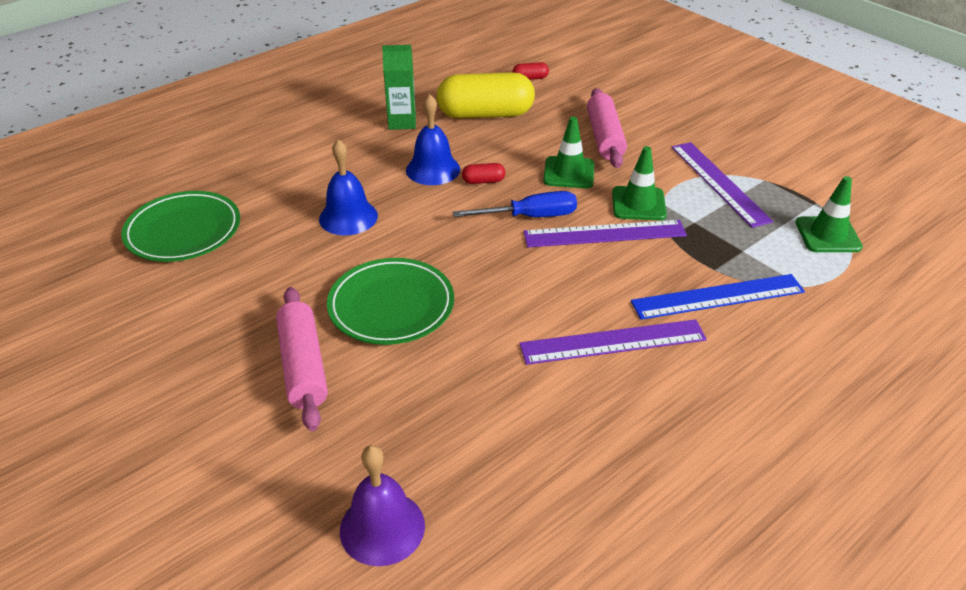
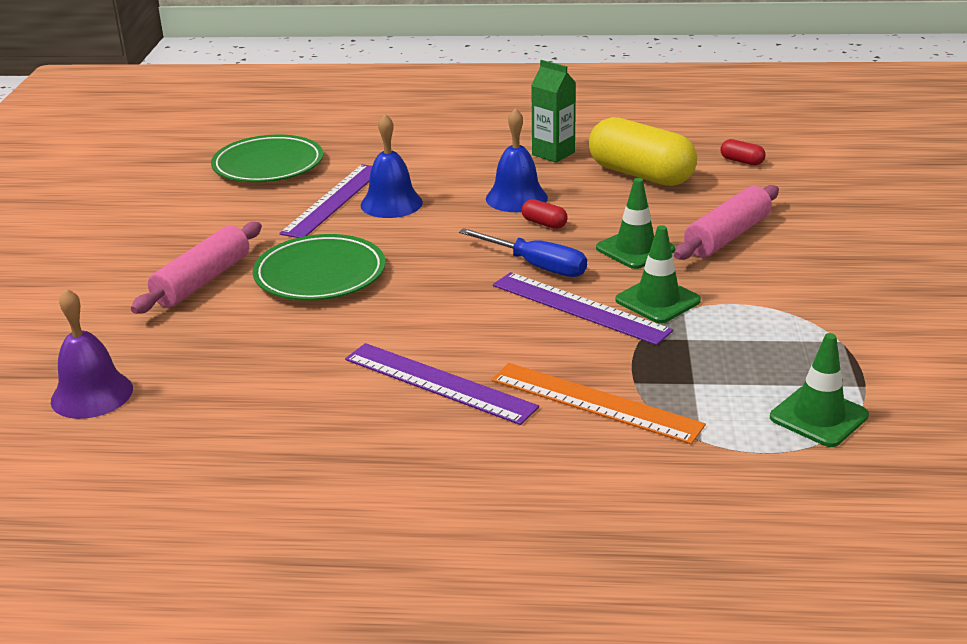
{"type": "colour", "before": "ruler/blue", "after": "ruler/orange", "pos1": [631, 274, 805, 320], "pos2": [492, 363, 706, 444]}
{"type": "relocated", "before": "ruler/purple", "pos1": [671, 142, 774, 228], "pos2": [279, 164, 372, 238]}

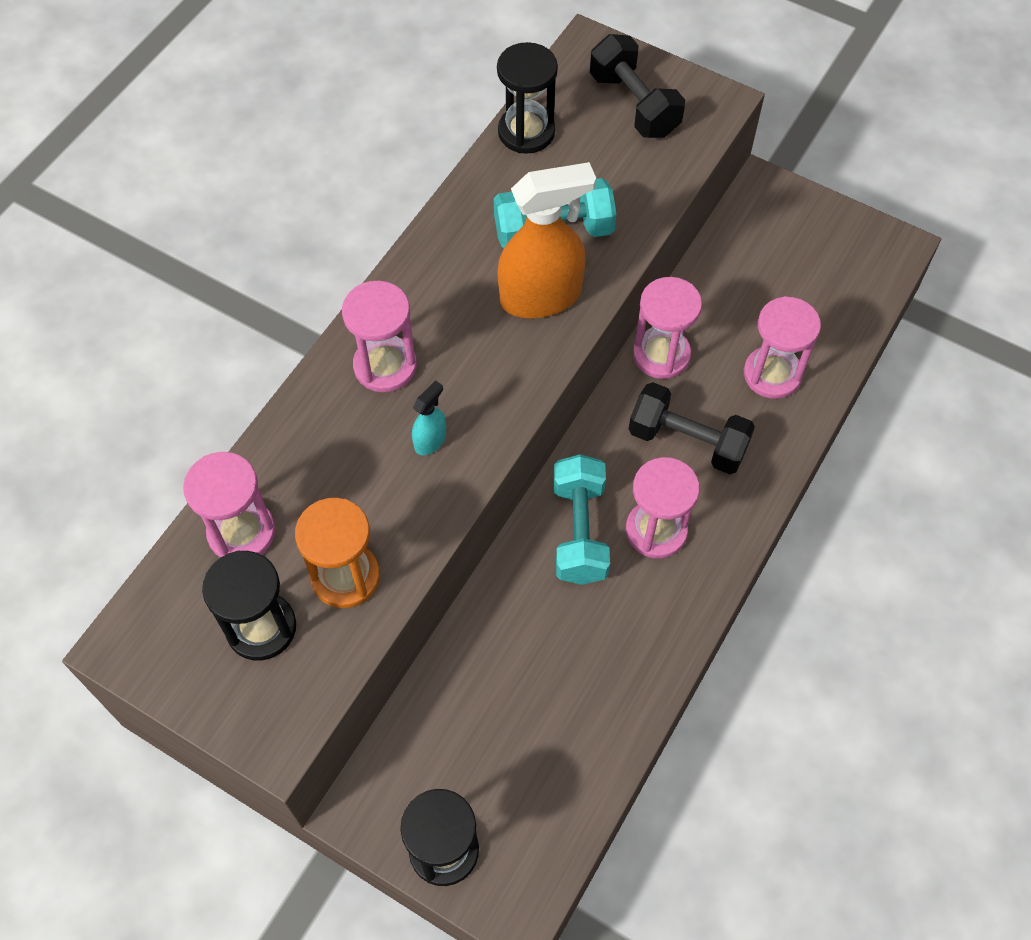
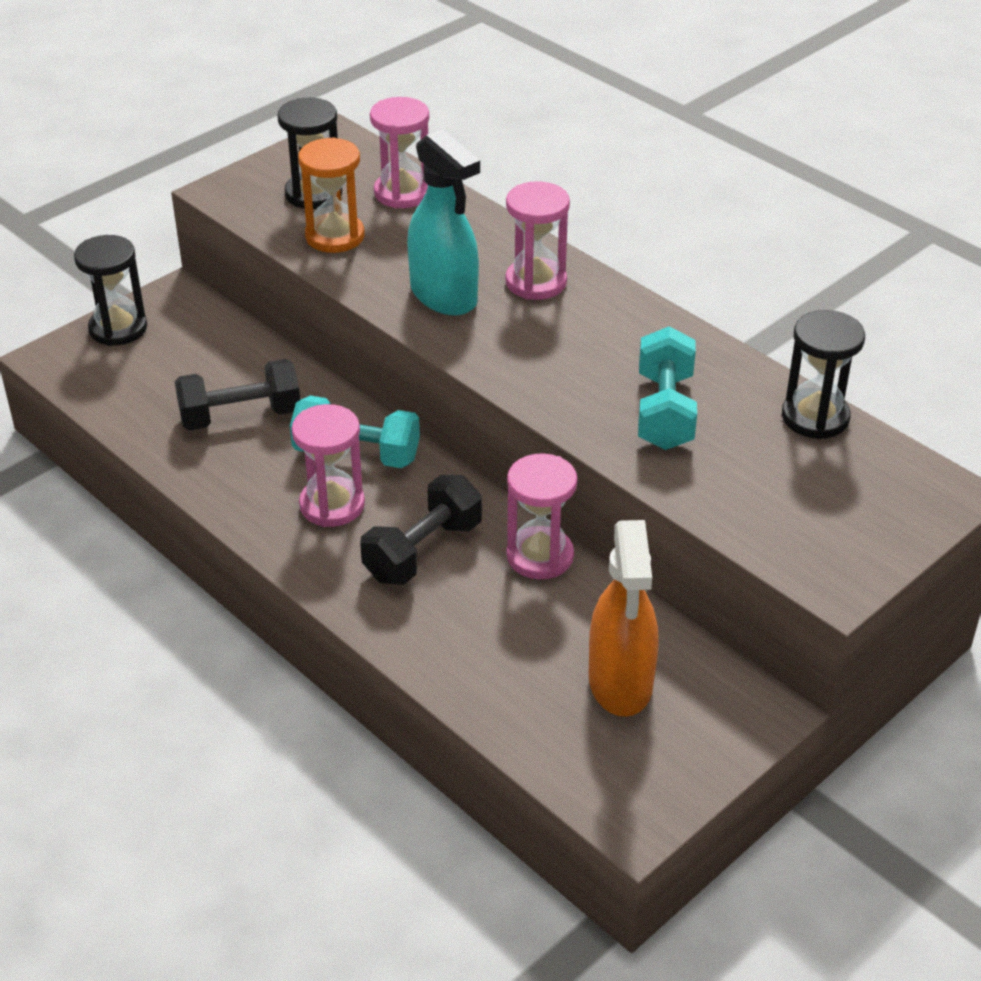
{"type": "size", "before": "spray bottle/turquoise", "pos1": [412, 380, 446, 455], "pos2": [407, 129, 480, 316], "scale": 2.23}
{"type": "relocated", "before": "spray bottle/orange", "pos1": [497, 162, 596, 318], "pos2": [589, 520, 659, 717]}
{"type": "relocated", "before": "dumbbell/black", "pos1": [590, 34, 685, 138], "pos2": [174, 359, 300, 430]}
{"type": "missing", "before": "hourglass/pink", "pos1": [744, 296, 821, 399]}

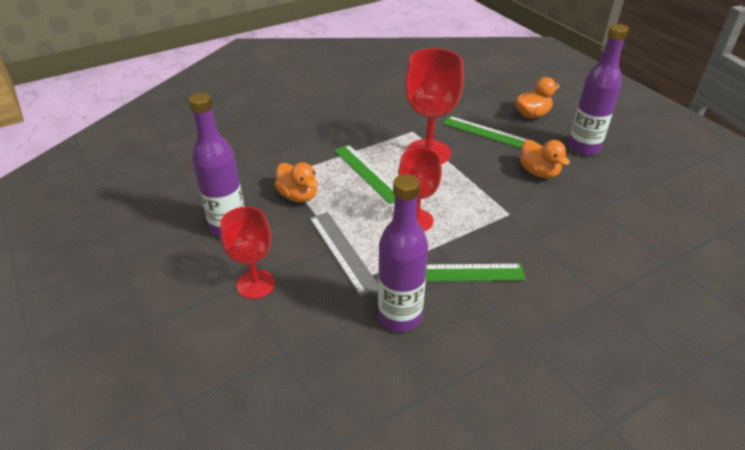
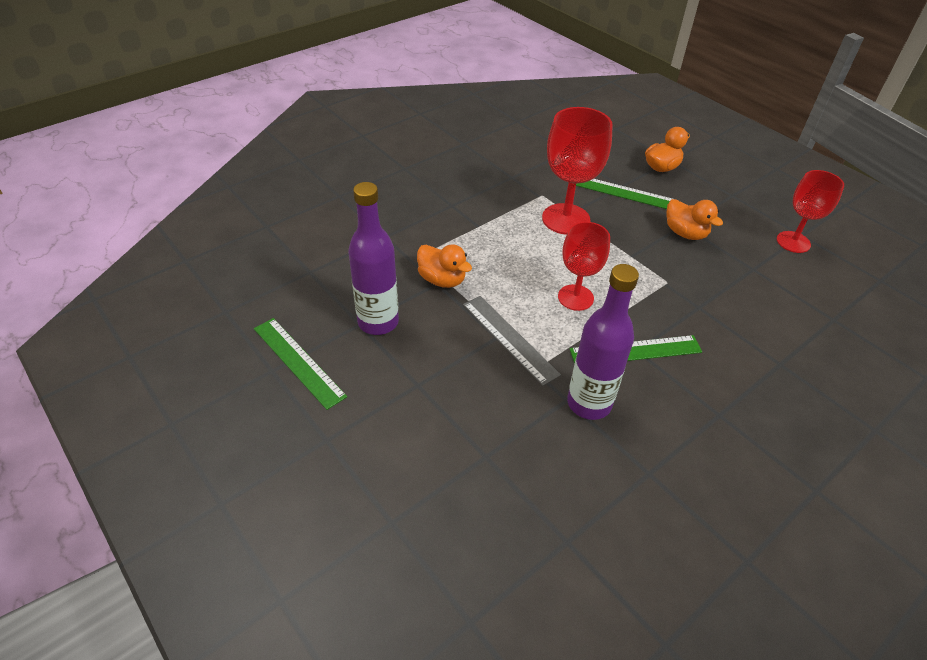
{"type": "relocated", "before": "goblet/red", "pos1": [220, 207, 275, 299], "pos2": [777, 170, 844, 253]}
{"type": "relocated", "before": "ruler/green", "pos1": [334, 144, 395, 204], "pos2": [254, 318, 347, 410]}
{"type": "missing", "before": "bottle/purple", "pos1": [568, 24, 629, 155]}

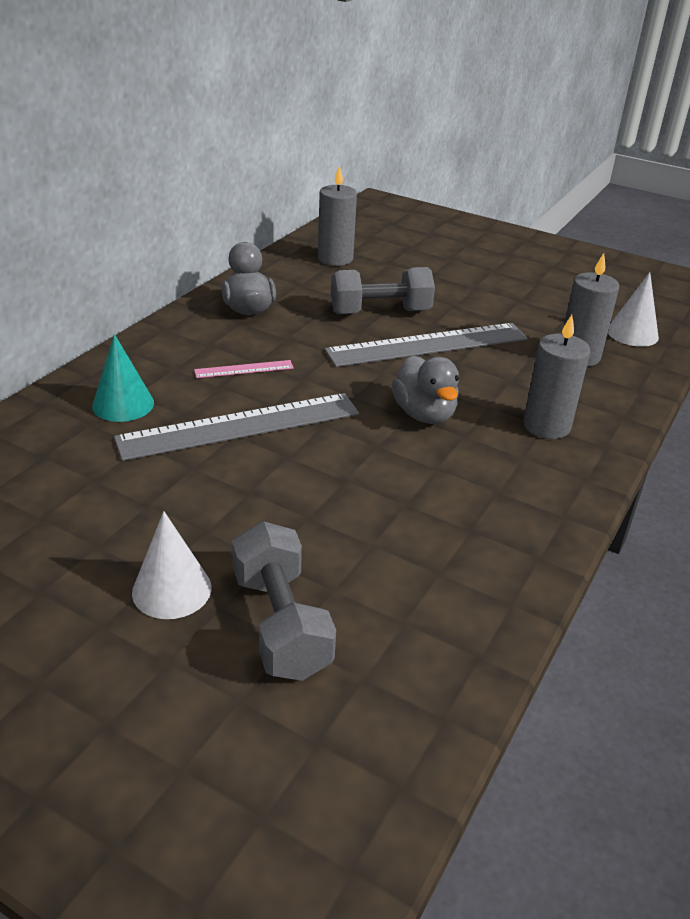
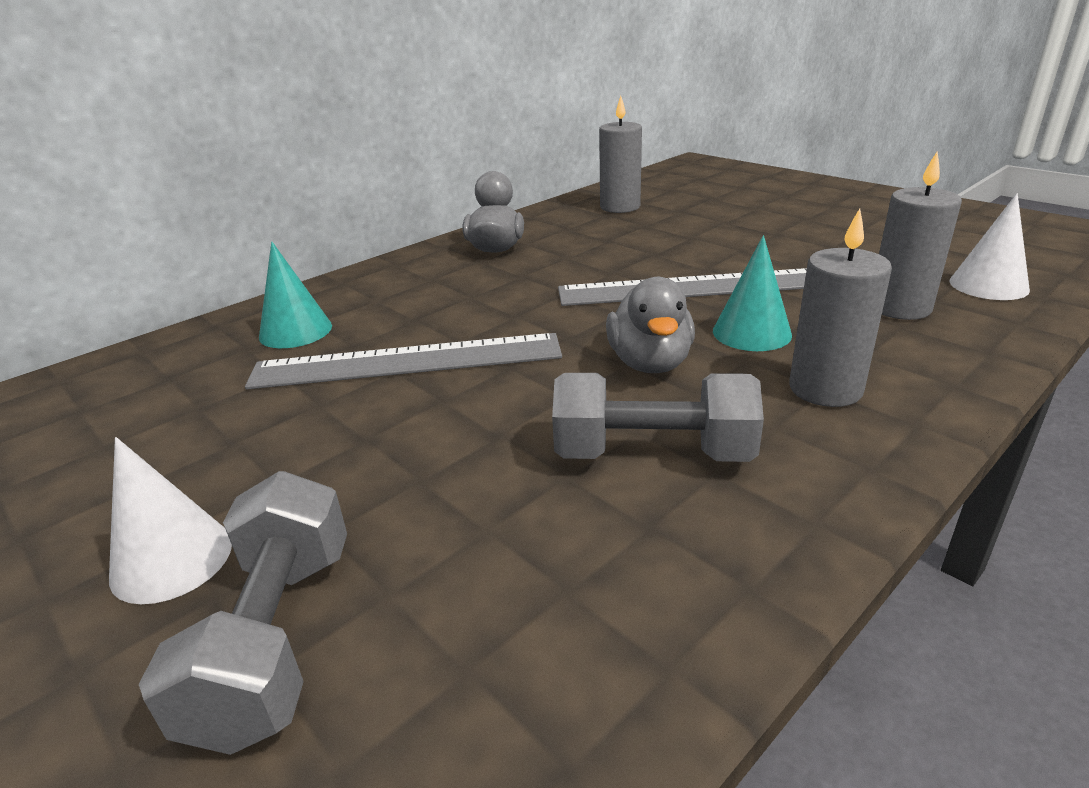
{"type": "missing", "before": "ruler/pink", "pos1": [194, 360, 294, 378]}
{"type": "relocated", "before": "dumbbell/grey", "pos1": [331, 267, 435, 314], "pos2": [552, 373, 764, 462]}
{"type": "appeared", "after": "cone/turquoise", "pos2": [713, 235, 792, 351]}

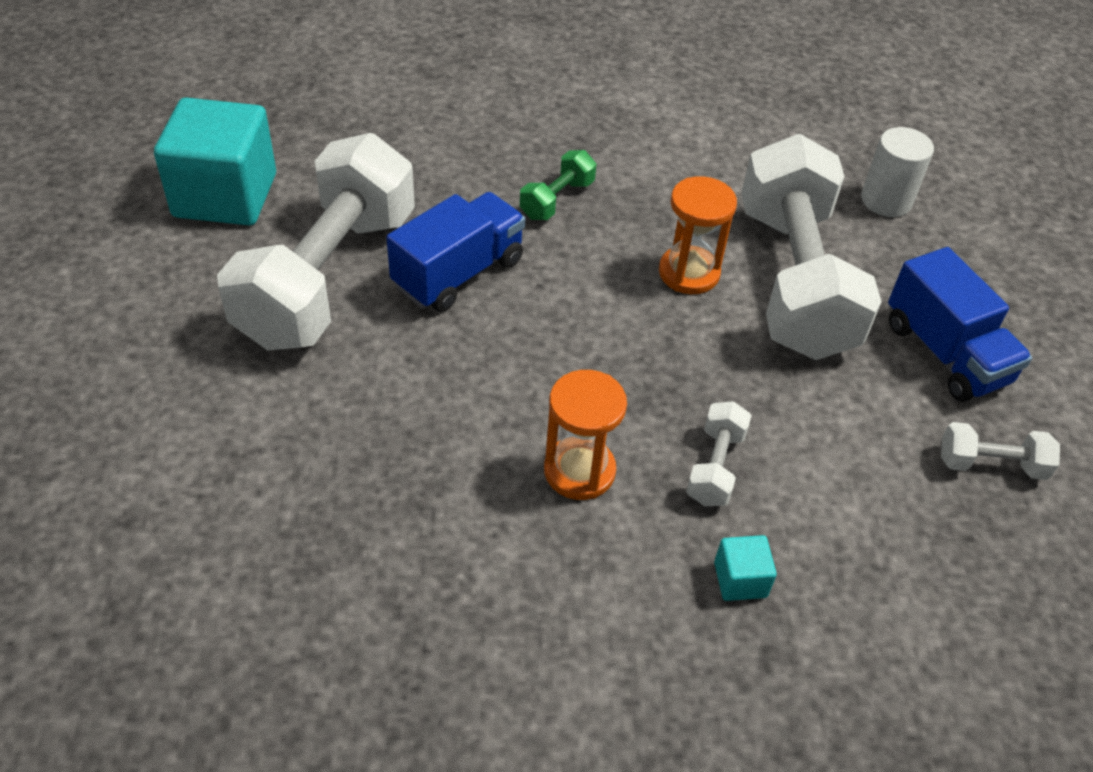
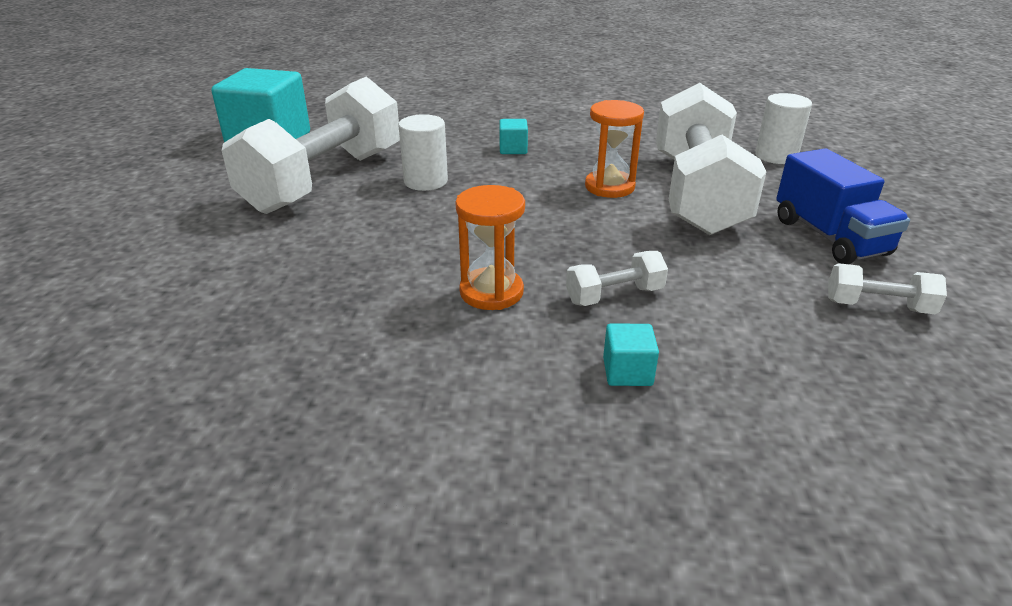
{"type": "exchanged", "before": "truck/blue", "after": "cylinder/white", "pos1": [386, 192, 525, 312], "pos2": [398, 114, 448, 191]}
{"type": "exchanged", "before": "dumbbell/green", "after": "cube/turquoise", "pos1": [520, 150, 596, 220], "pos2": [499, 119, 528, 154]}
{"type": "spun", "before": "dumbbell/white", "pos1": [686, 401, 752, 506], "pos2": [566, 251, 668, 306], "turn": 45}

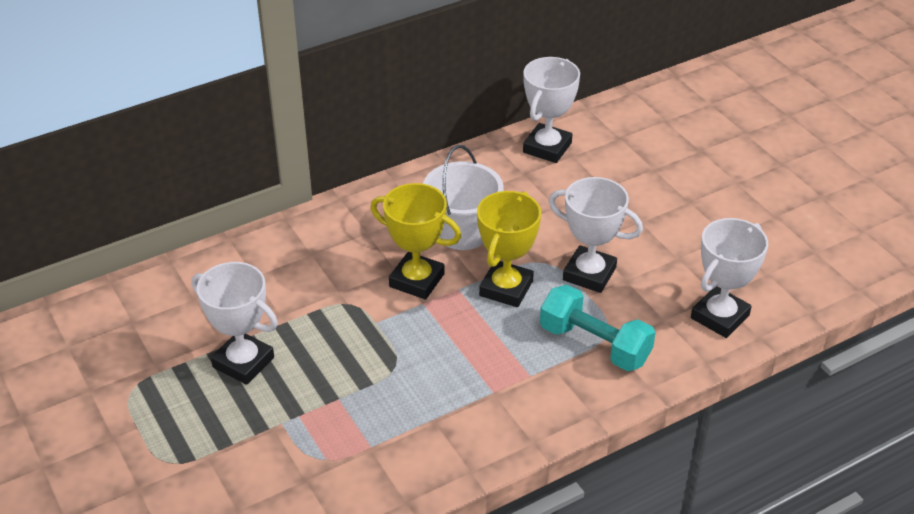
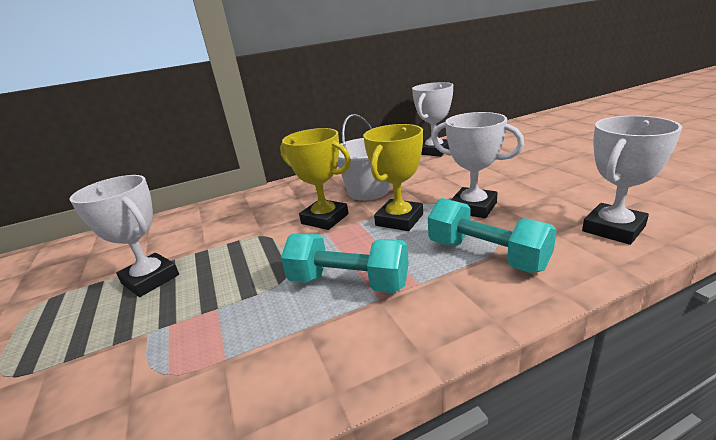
{"type": "appeared", "after": "dumbbell/turquoise", "pos2": [281, 233, 409, 293]}

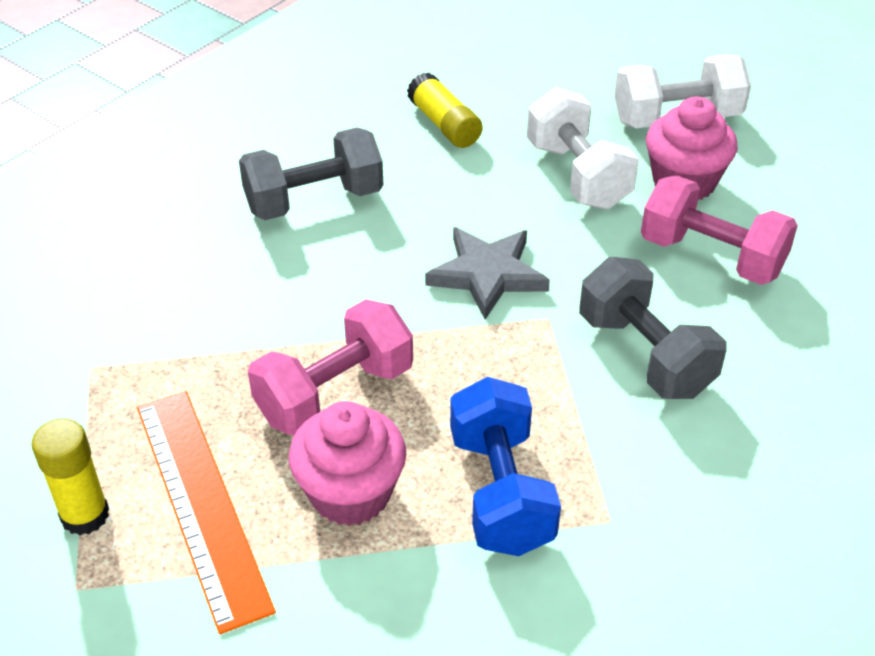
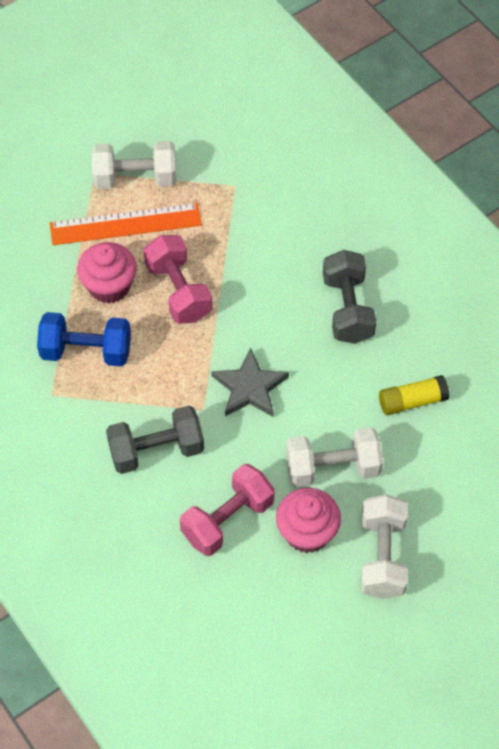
{"type": "exchanged", "before": "glue stick/yellow", "after": "dumbbell/white", "pos1": [31, 418, 109, 535], "pos2": [91, 141, 176, 189]}

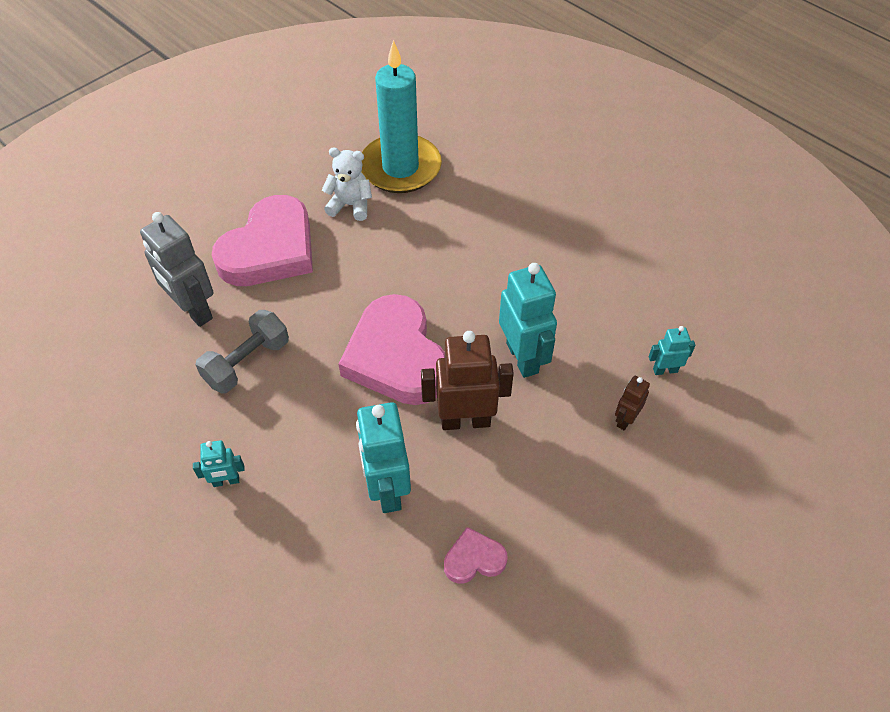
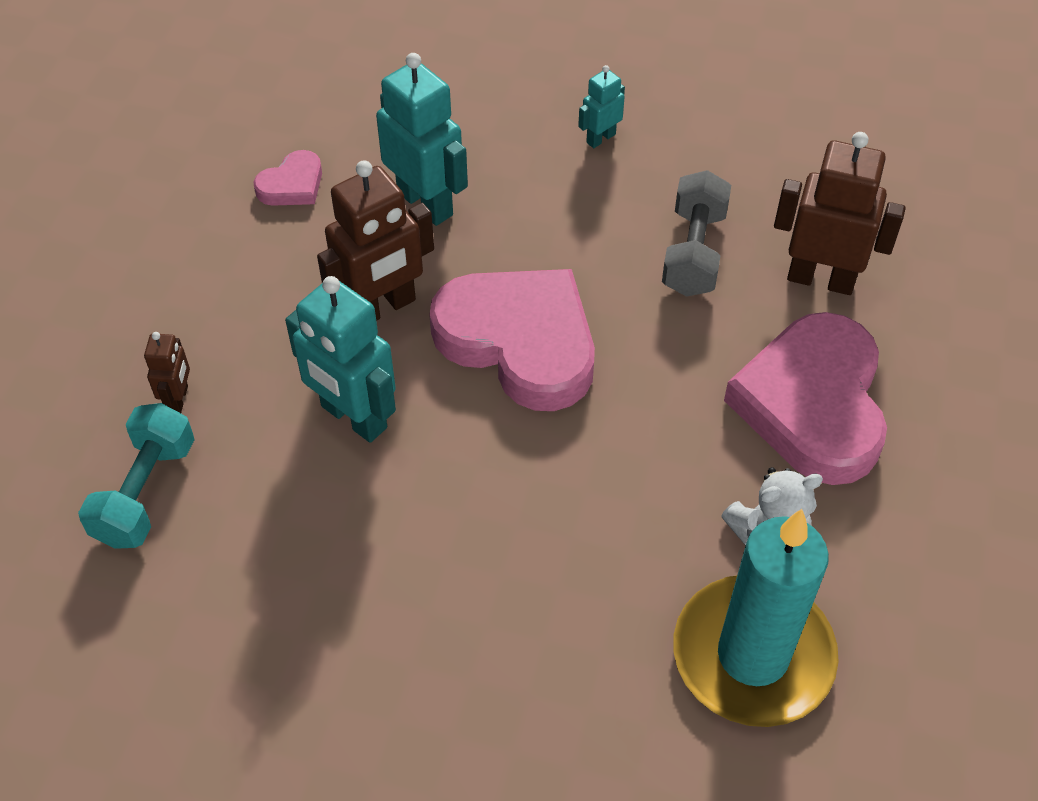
{"type": "colour", "before": "robot/grey", "after": "robot/brown", "pos1": [140, 212, 214, 327], "pos2": [774, 132, 906, 295]}
{"type": "exchanged", "before": "robot/turquoise", "after": "dumbbell/turquoise", "pos1": [649, 326, 695, 375], "pos2": [78, 403, 195, 549]}

